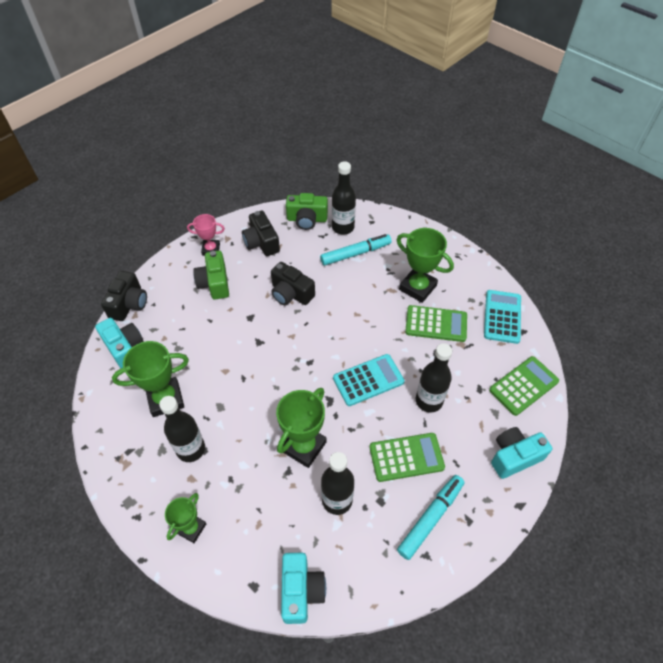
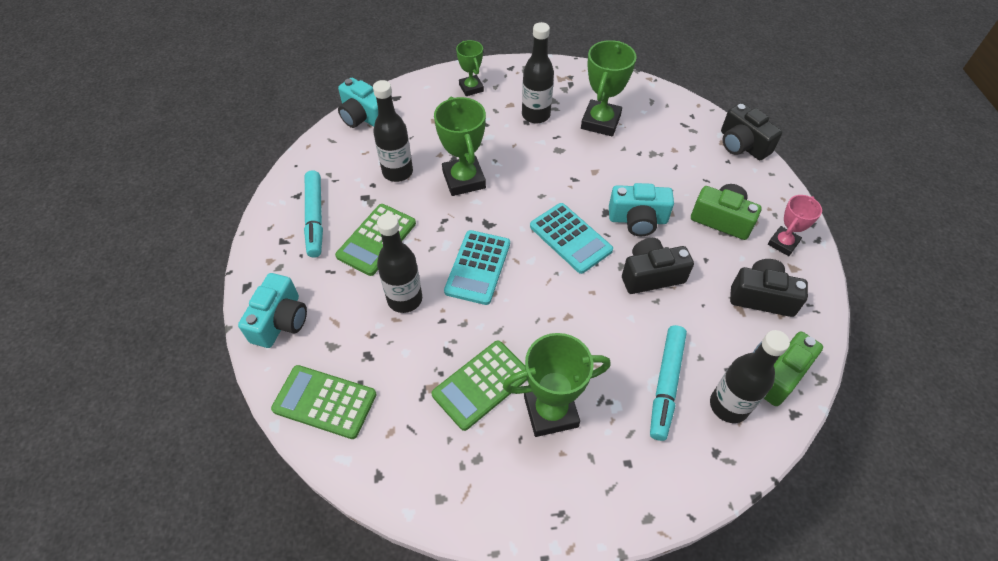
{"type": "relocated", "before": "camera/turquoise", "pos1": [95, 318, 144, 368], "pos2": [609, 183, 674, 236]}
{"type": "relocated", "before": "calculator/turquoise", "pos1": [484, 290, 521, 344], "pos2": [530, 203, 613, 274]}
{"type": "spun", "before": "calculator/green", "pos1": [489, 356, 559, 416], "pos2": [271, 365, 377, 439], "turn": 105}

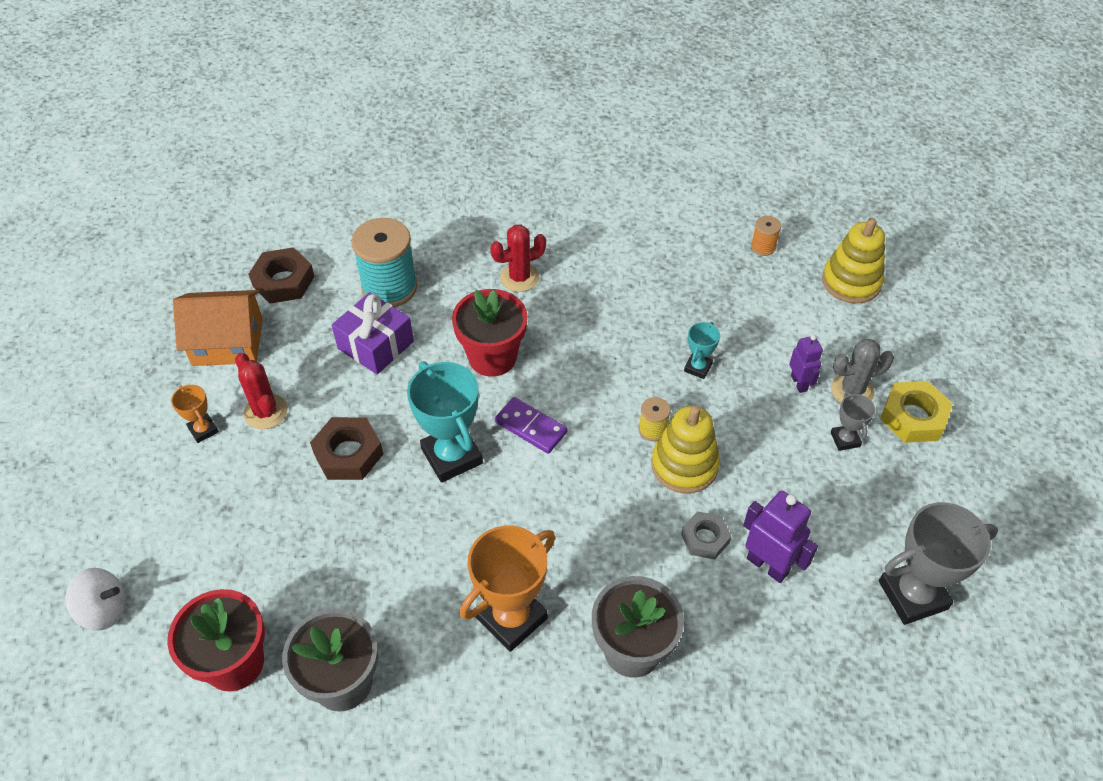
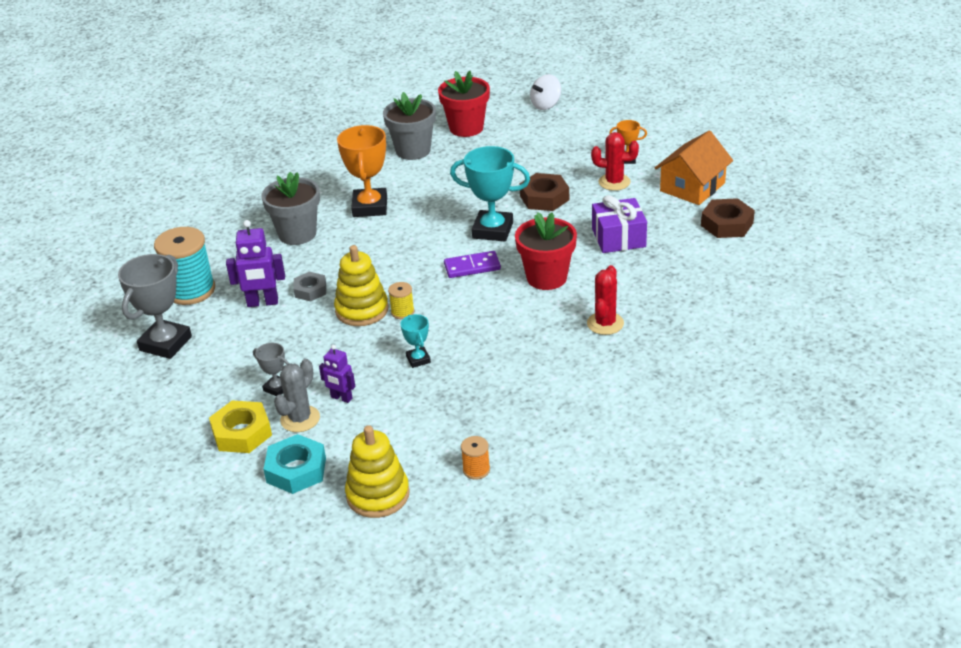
{"type": "relocated", "before": "spool/turquoise", "pos1": [351, 218, 418, 307], "pos2": [154, 227, 215, 305]}
{"type": "appeared", "after": "nut/turquoise", "pos2": [264, 434, 326, 494]}

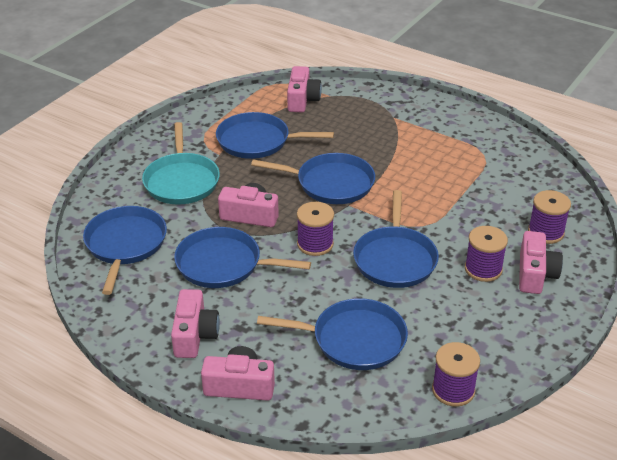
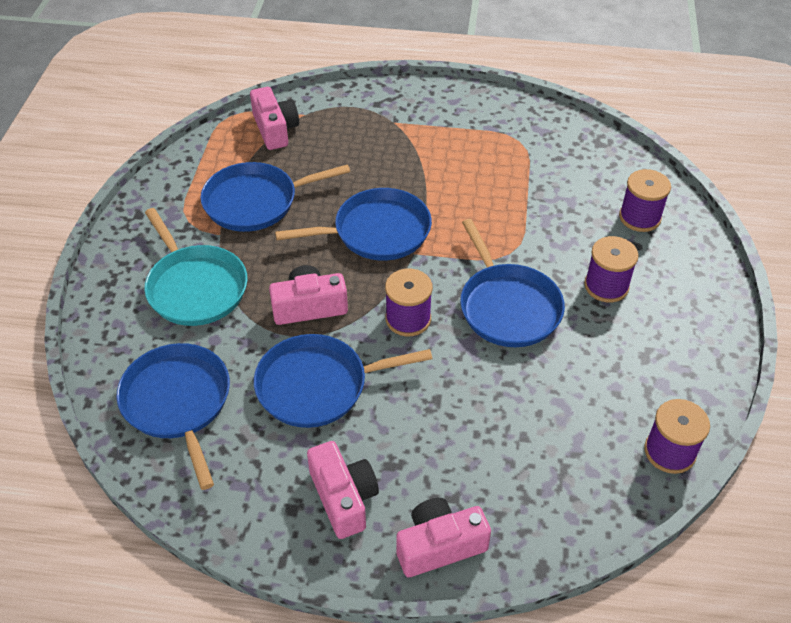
{"type": "missing", "before": "pan/blue", "pos1": [257, 298, 408, 370]}
{"type": "missing", "before": "camera/pink", "pos1": [519, 231, 563, 294]}

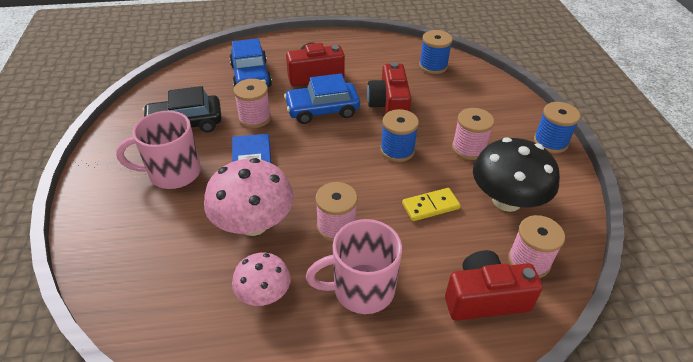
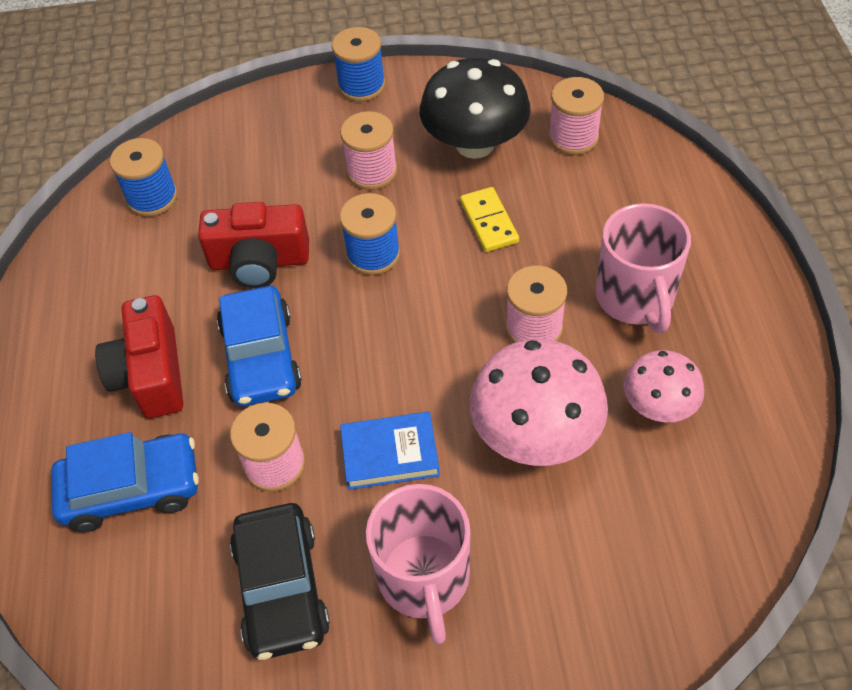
{"type": "missing", "before": "camera/red", "pos1": [445, 250, 543, 321]}

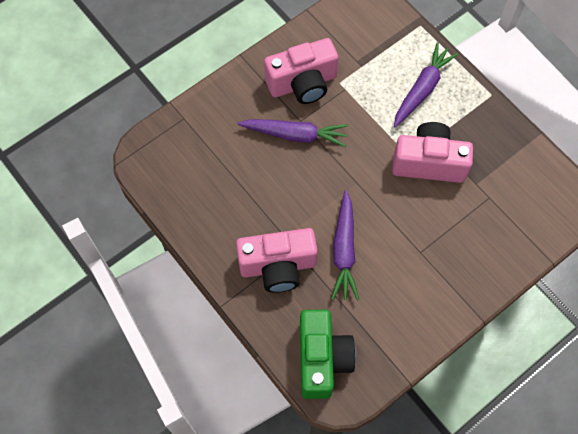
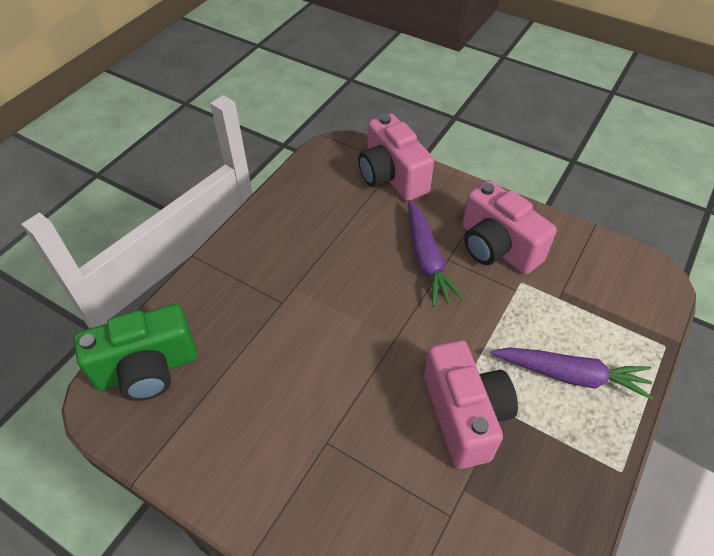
{"type": "relocated", "before": "camera/pink", "pos1": [236, 228, 318, 293], "pos2": [358, 113, 434, 201]}
{"type": "missing", "before": "carrot/purple", "pos1": [331, 190, 359, 300]}

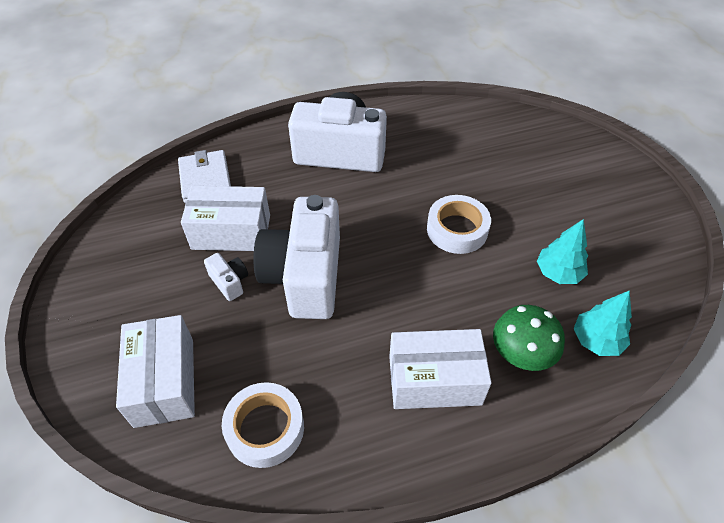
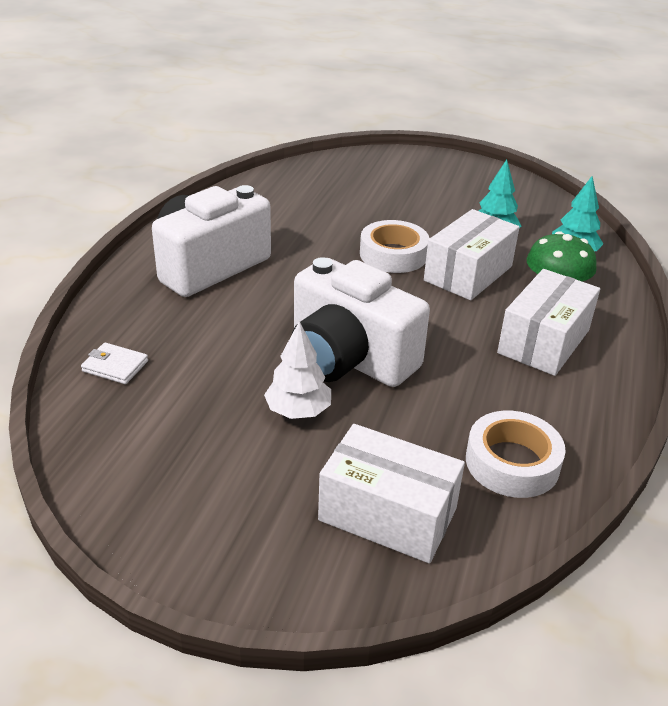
{"type": "size", "before": "wallet/white", "pos1": [178, 150, 231, 203], "pos2": [81, 342, 148, 384], "scale": 0.61}
{"type": "relocated", "before": "box/white", "pos1": [181, 186, 270, 251], "pos2": [424, 209, 519, 300]}
{"type": "exchanged", "before": "camera/white", "after": "tree/white", "pos1": [204, 253, 248, 301], "pos2": [264, 321, 331, 419]}

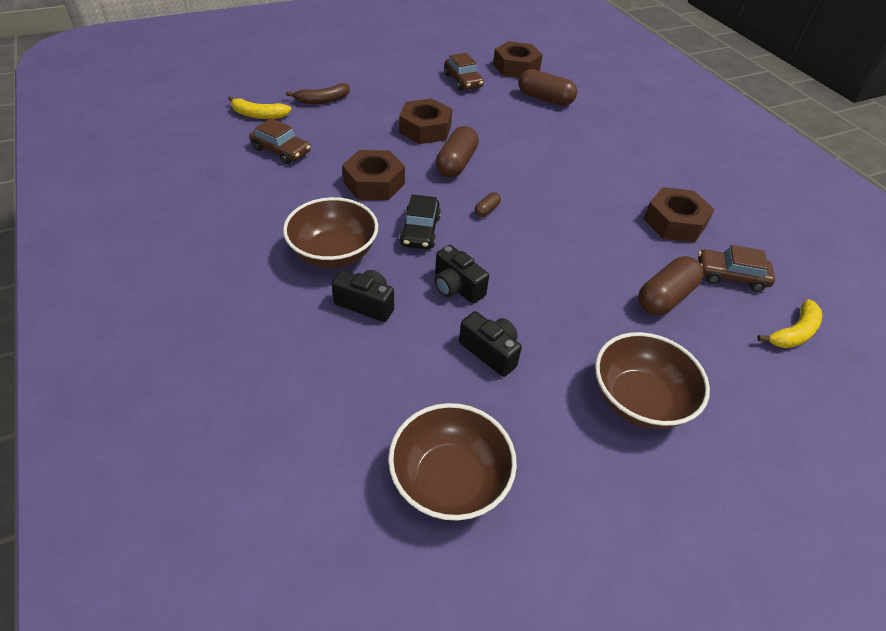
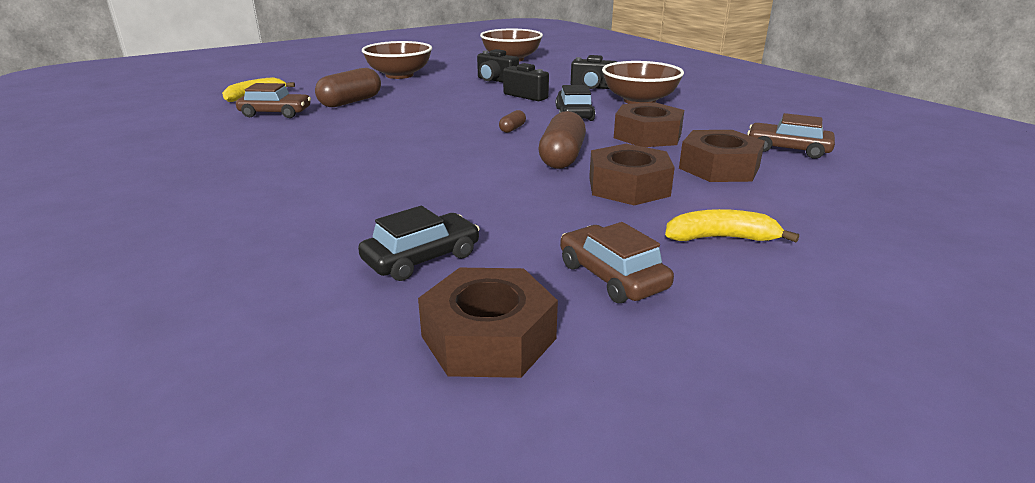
{"type": "relocated", "before": "banana/yellow", "pos1": [228, 96, 292, 119], "pos2": [665, 209, 799, 242]}
{"type": "missing", "before": "banana/brown", "pos1": [286, 83, 350, 104]}
{"type": "exchanged", "before": "capsule/brown", "after": "car/black", "pos1": [519, 69, 577, 106], "pos2": [358, 206, 480, 281]}
{"type": "relocated", "before": "nut/brown", "pos1": [644, 187, 715, 242], "pos2": [679, 130, 765, 182]}

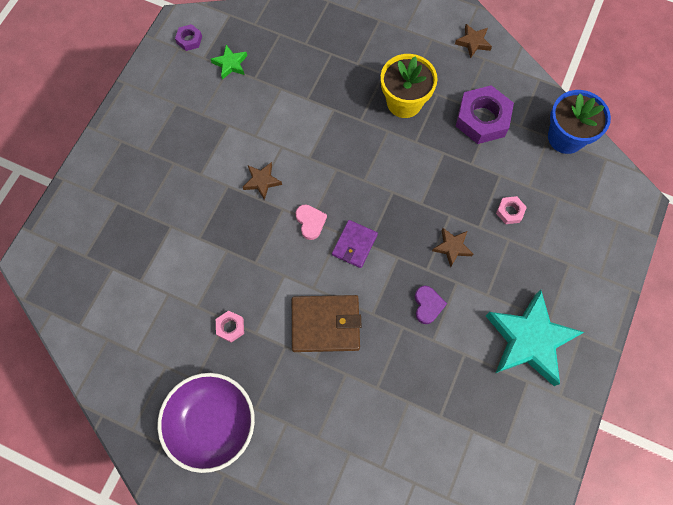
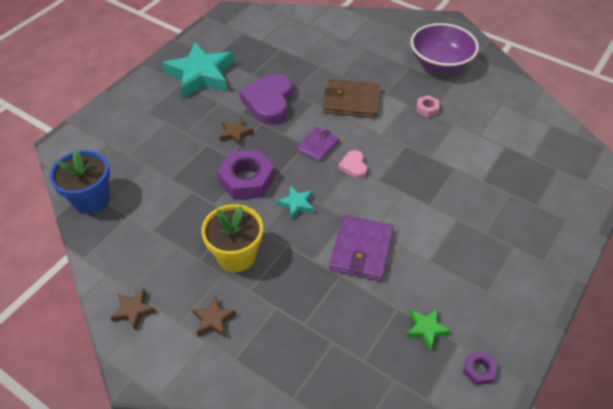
{"type": "relocated", "before": "star/brown", "pos1": [243, 162, 282, 200], "pos2": [192, 296, 236, 337]}
{"type": "size", "before": "heart/purple", "pos1": [415, 286, 447, 324], "pos2": [239, 73, 293, 124], "scale": 2.05}
{"type": "relocated", "before": "nut/purple", "pos1": [456, 85, 514, 144], "pos2": [217, 150, 275, 200]}
{"type": "missing", "before": "nut/pink", "pos1": [496, 196, 527, 224]}
{"type": "appeared", "after": "star/turquoise", "pos2": [277, 186, 314, 220]}
{"type": "appeared", "after": "wallet/purple", "pos2": [329, 215, 394, 281]}

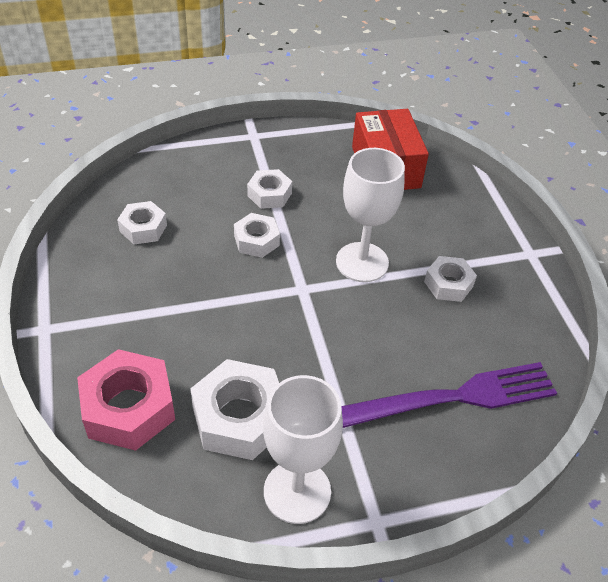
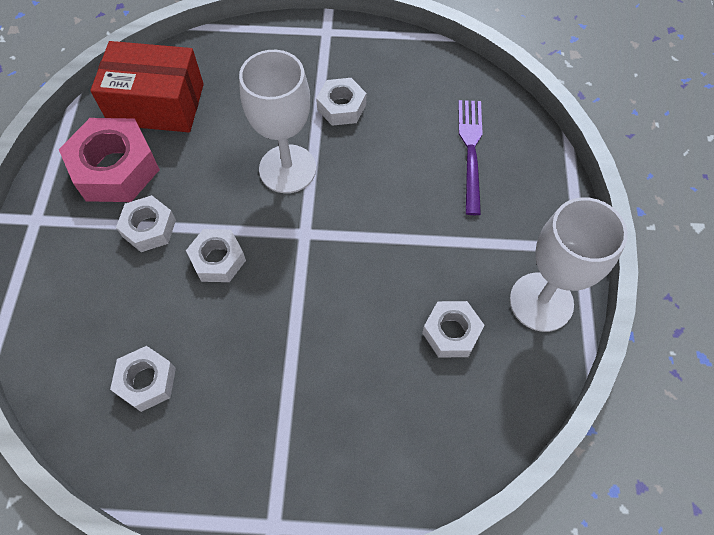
{"type": "relocated", "before": "nut/pink", "pos1": [77, 349, 175, 451], "pos2": [59, 118, 160, 202]}
{"type": "size", "before": "nut/white", "pos1": [190, 359, 279, 460], "pos2": [422, 301, 484, 357], "scale": 0.59}
{"type": "size", "before": "fork/purple", "pos1": [341, 362, 557, 428], "pos2": [458, 100, 483, 215], "scale": 0.64}

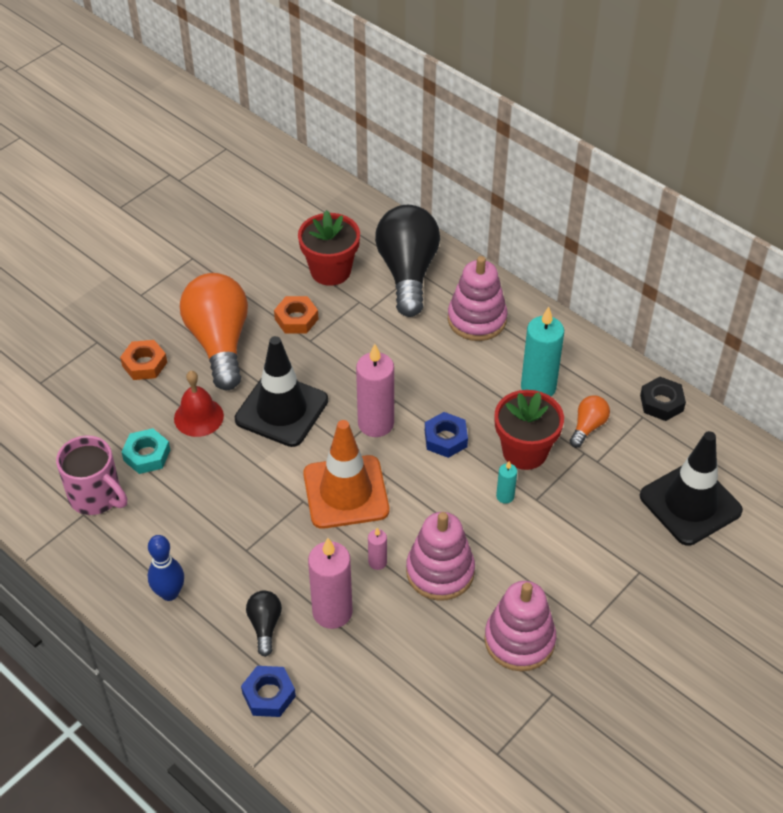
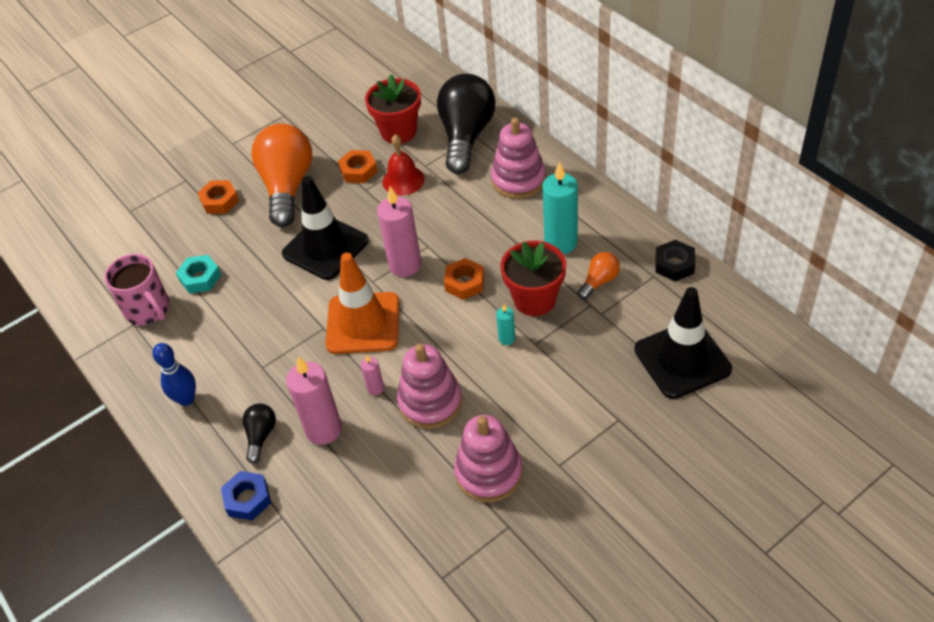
{"type": "relocated", "before": "bell/red", "pos1": [174, 371, 224, 437], "pos2": [382, 134, 425, 196]}
{"type": "colour", "before": "nut/blue", "after": "nut/orange", "pos1": [425, 412, 468, 458], "pos2": [444, 258, 484, 300]}

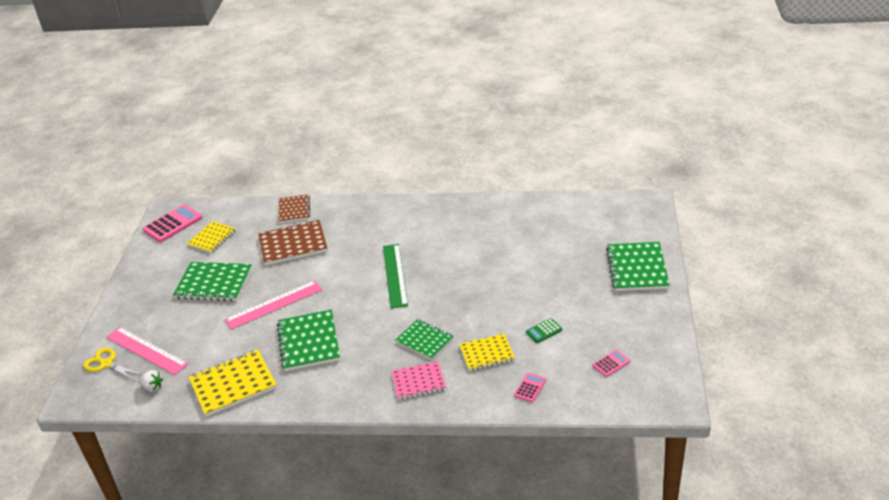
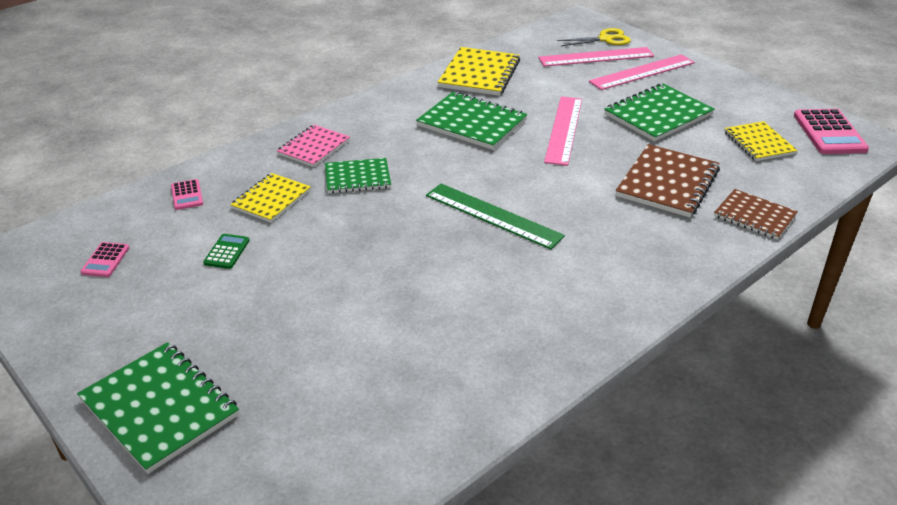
{"type": "missing", "before": "strawberry/white", "pos1": [139, 370, 163, 392]}
{"type": "appeared", "after": "ruler/pink", "pos2": [589, 54, 695, 90]}

